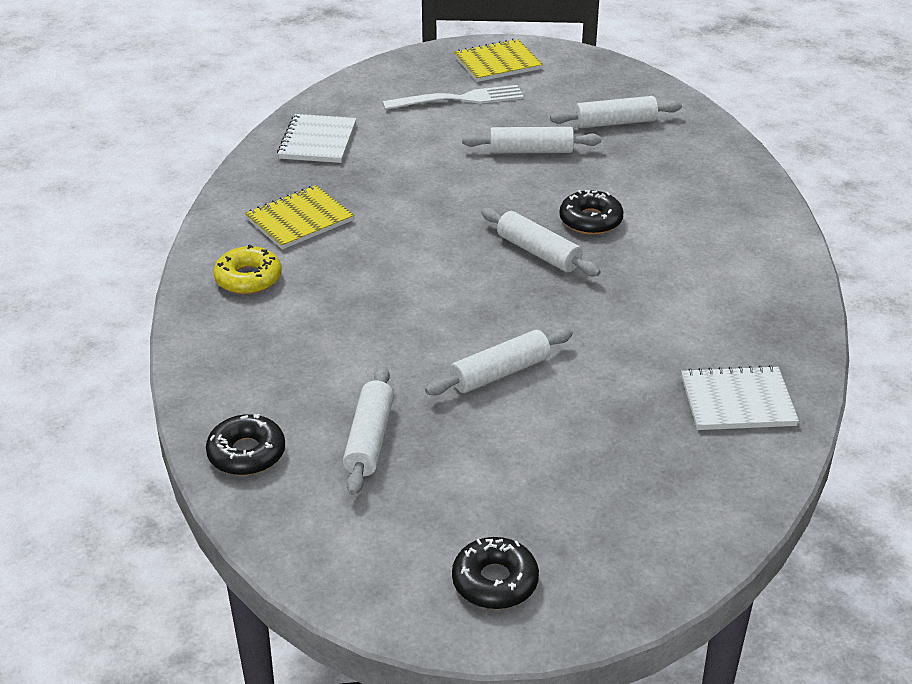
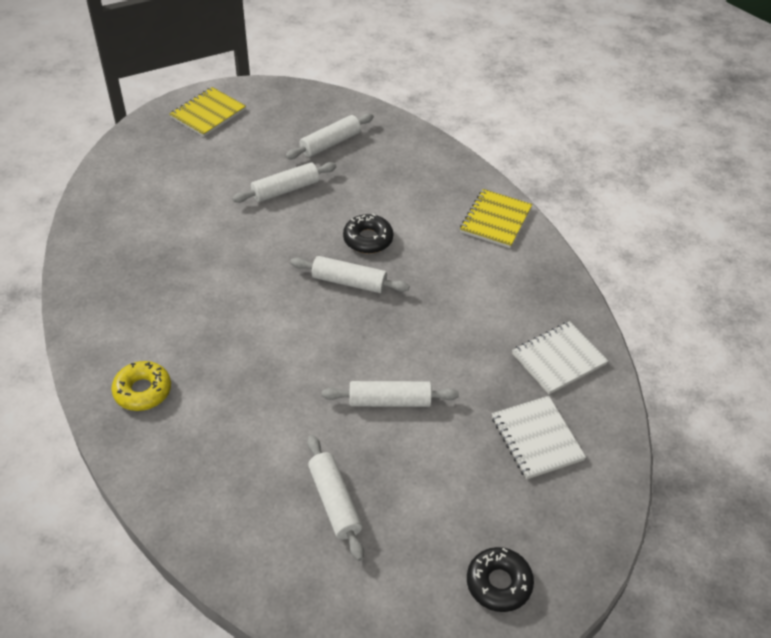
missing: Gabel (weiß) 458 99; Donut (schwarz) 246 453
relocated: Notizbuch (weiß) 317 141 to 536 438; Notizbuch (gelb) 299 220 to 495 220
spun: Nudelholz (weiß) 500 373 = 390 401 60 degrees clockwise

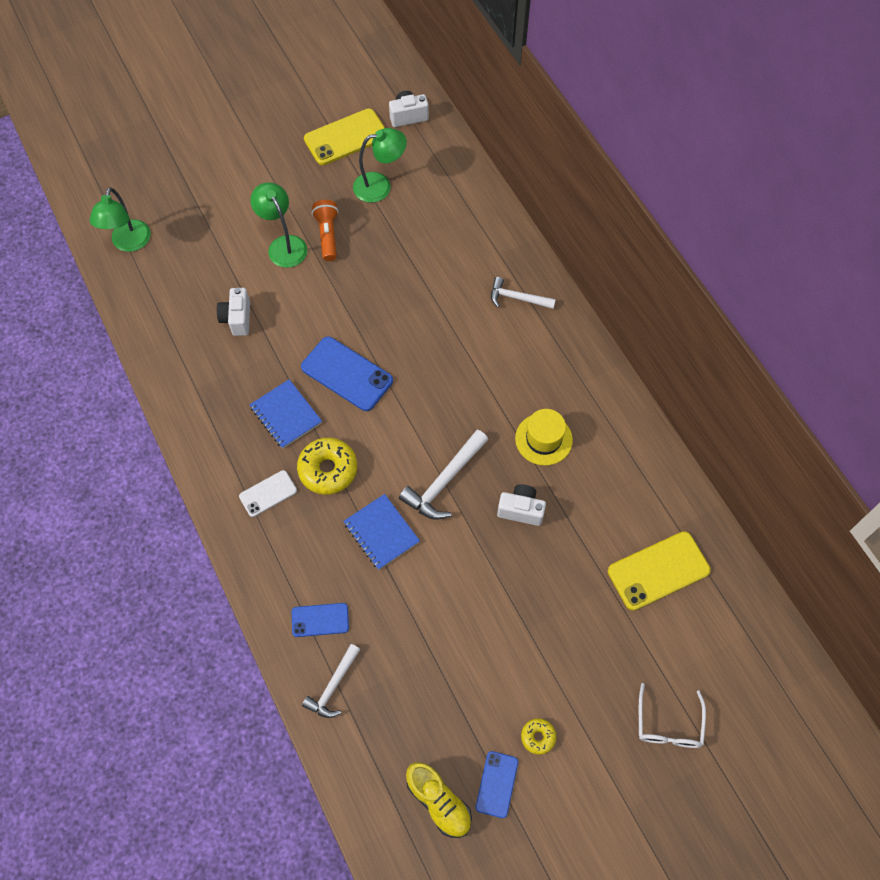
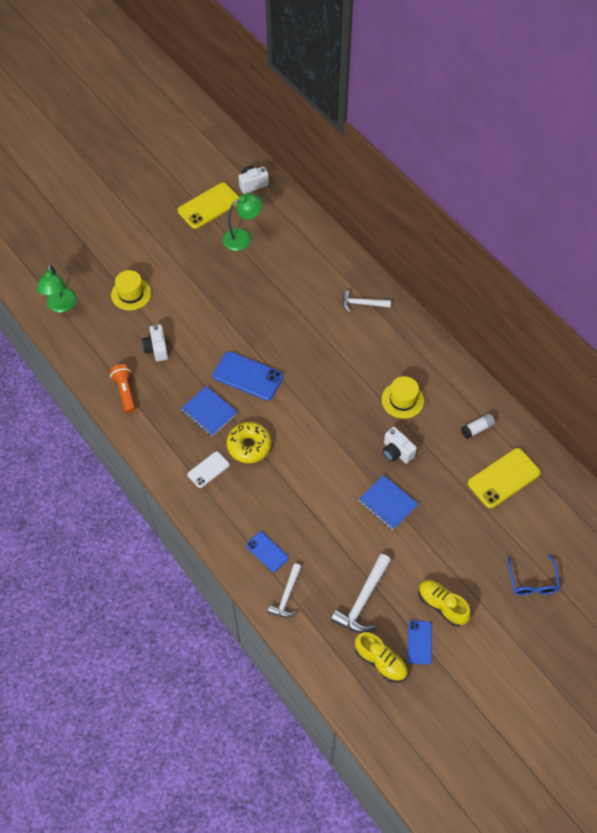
missing: Lampe (grün) 283 245
appeared: Hut (gelb) 131 294; Klebestift (weiß) 477 429
relocated: Taschenlampe (orange) 327 235 to 125 391; Hammer (weiß) 444 481 to 363 600; Notizbuch (blau) 381 532 to 388 503
exchanged: Donut (gelb) 538 737 to Schuh (gelb) 442 605
colour: Brille (weiß) 668 725 to Brille (blau) 532 581
spun: Kamera (weiß) 521 510 = 396 452 135 degrees counterclockwise; Handy (blau) 320 620 = 267 551 60 degrees clockwise

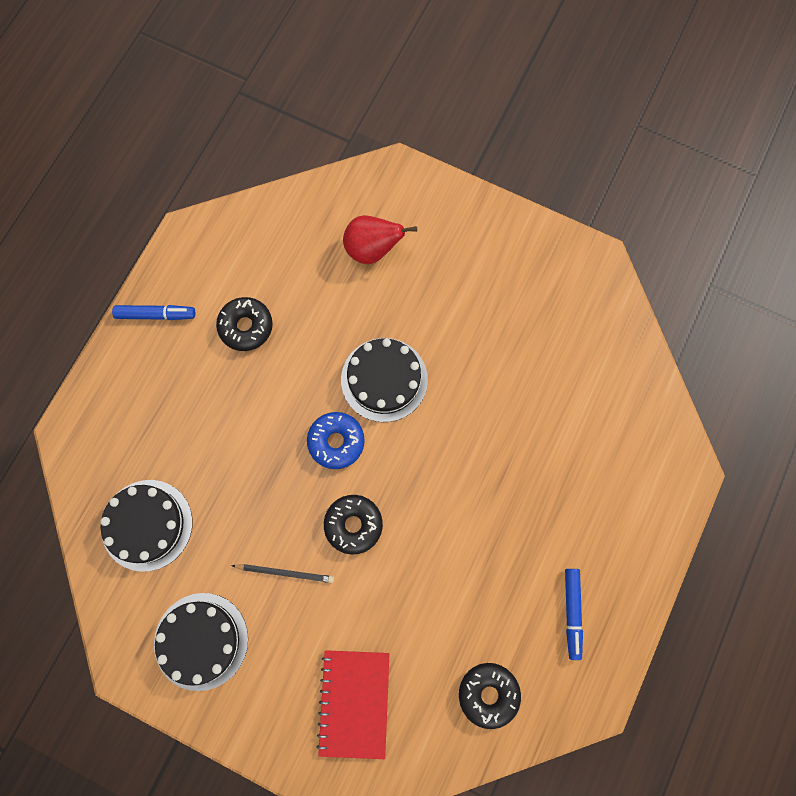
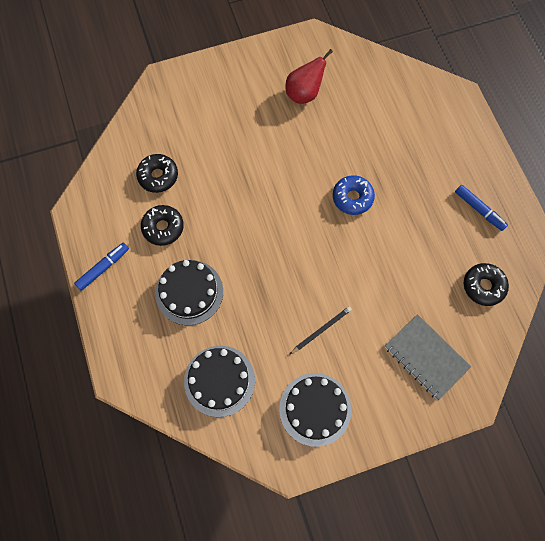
relocated: Birne (rot) 372 250 to 304 93; Kuchen (schwarz) 384 379 to 189 292; Donut (blau) 336 442 to 352 198; Donut (schwarz) 353 525 to 158 176
colour: Notizbuch (rot) 354 702 to Notizbuch (grau) 426 357

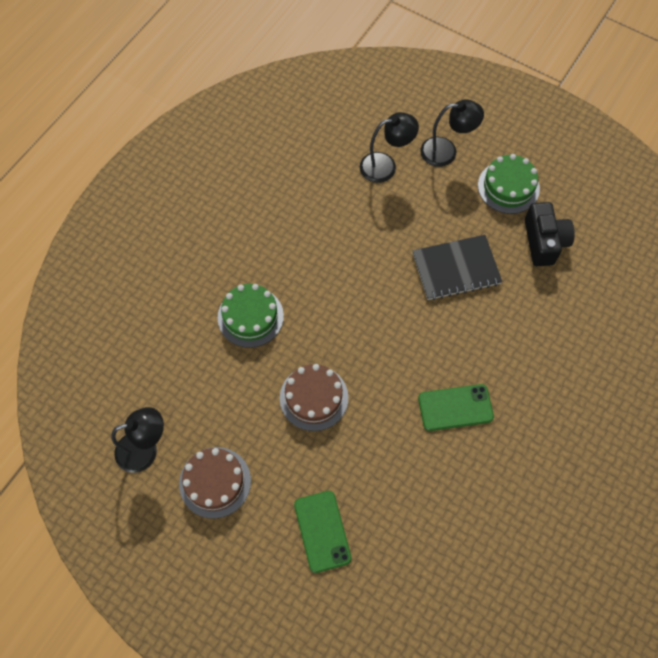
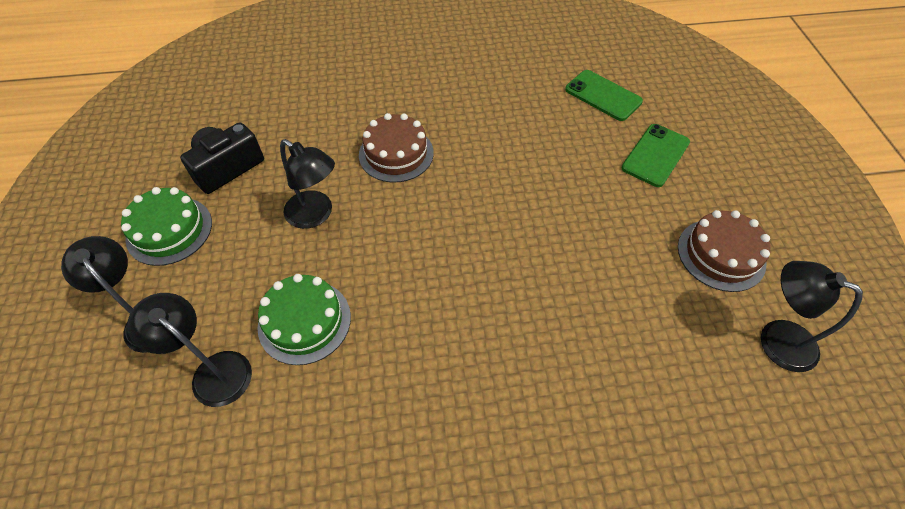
relocated: Kuchen (grün) 250 317 to 304 321; Kuchen (braun) 314 397 to 396 153; Handy (grün) 455 408 to 603 95
exchanged: Notizbuch (schwarz) 456 268 to Lampe (schwarz) 316 215

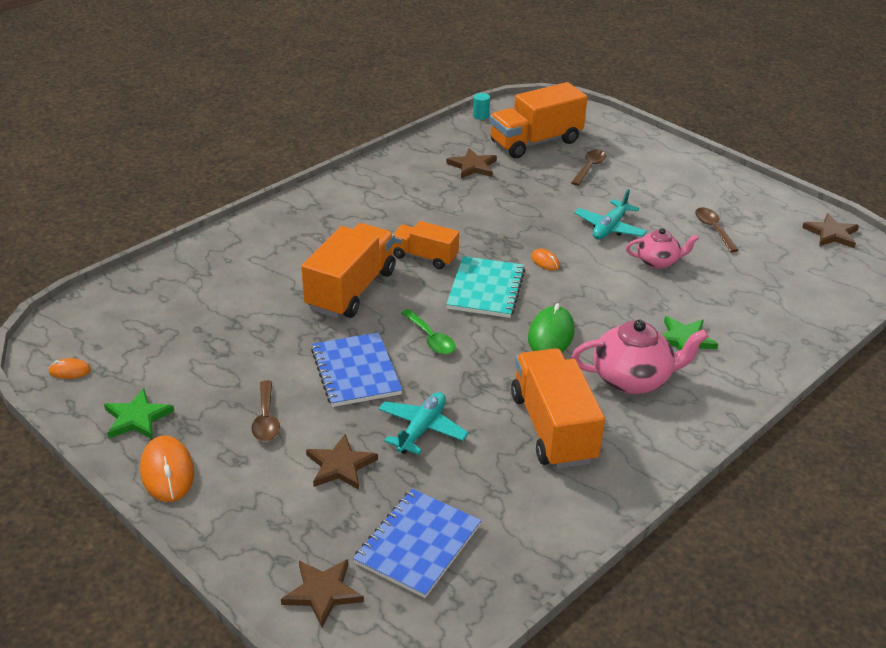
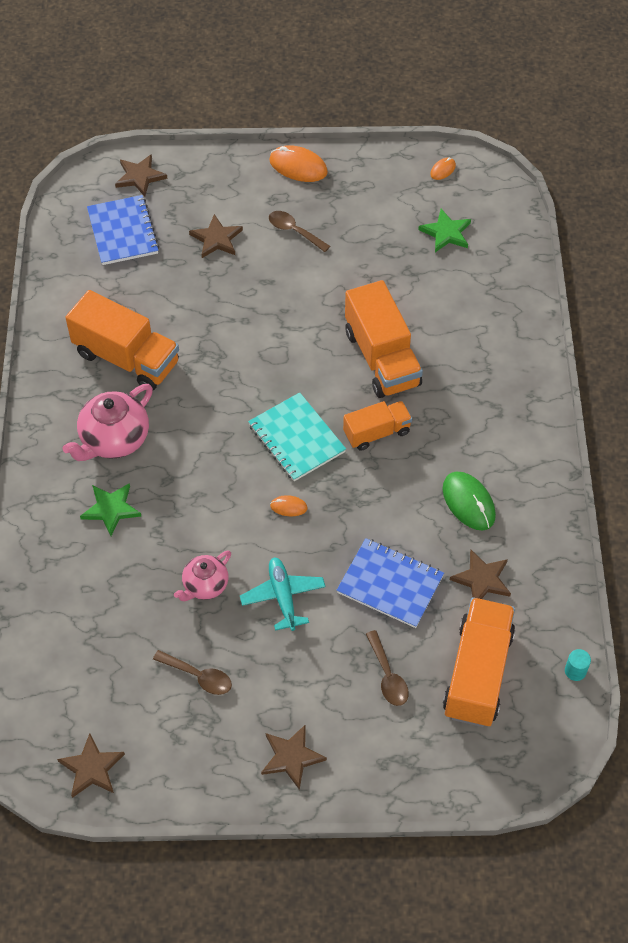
missing: Löffel (grün) 431 338; Flugzeug (türkis) 421 429
appeared: Stern (braun) 291 757
relocated: Computermaus (grün) 551 335 to 468 502; Notizbuch (blau) 356 372 to 390 584; Stern (grün) 137 418 to 446 233

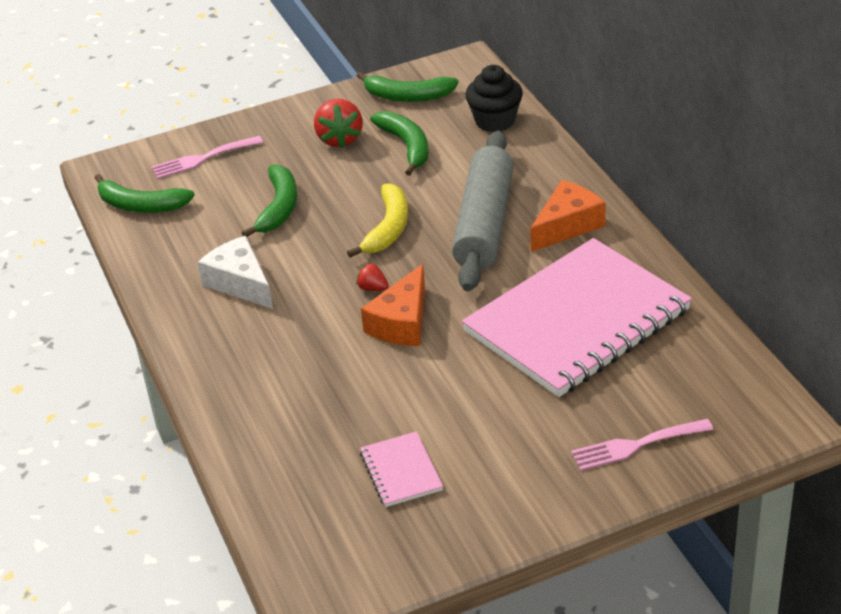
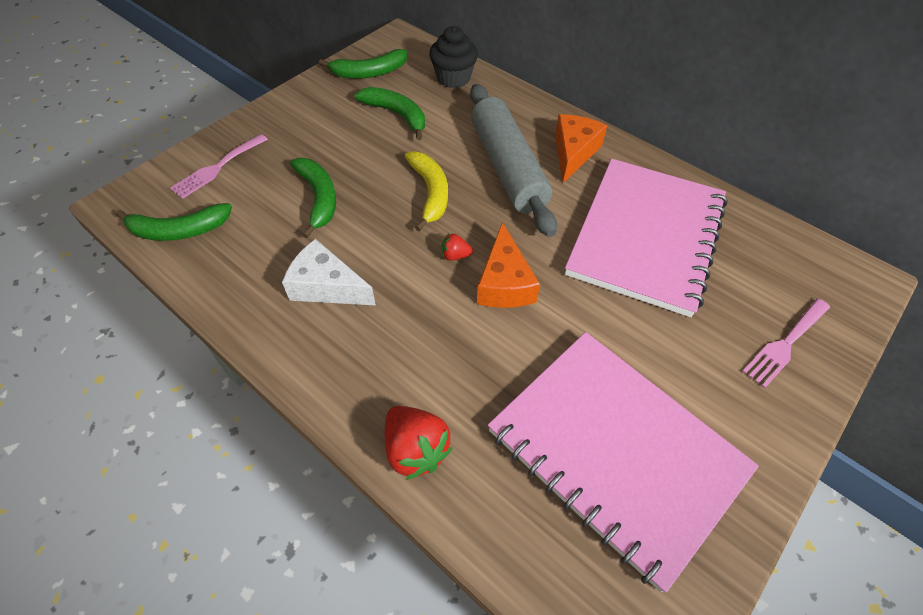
relocated: Erdbeere (rot) 339 139 to 415 449
size: Notizbuch (rosa) 401 471 = 615 451 x2.48

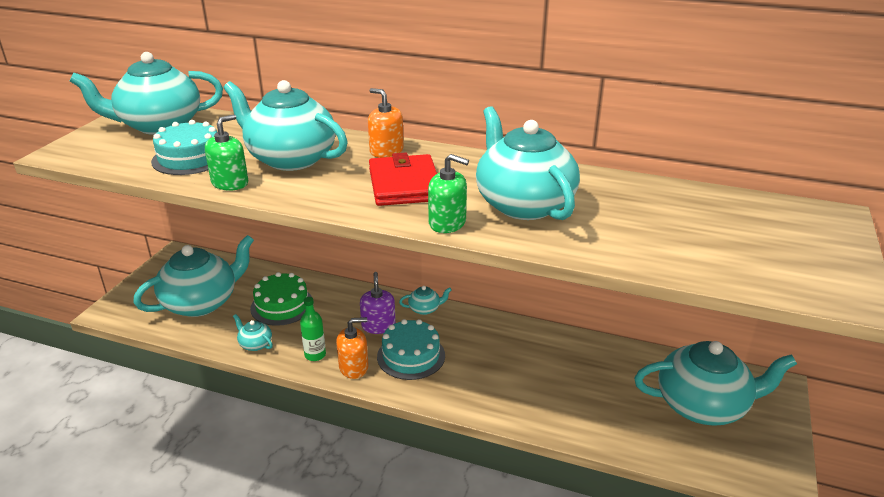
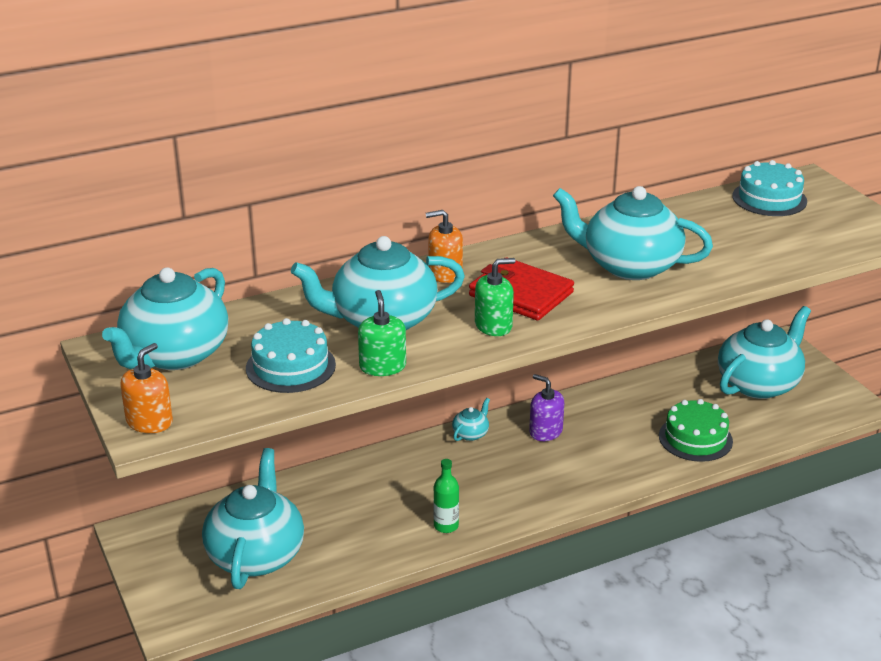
missing: Teekanne (türkis) 255 344
relocated: Seifenspender (grün) 447 223 to 493 325; Kuchen (grün) 282 305 to 695 438; Seifenspender (lila) 378 326 to 545 431; Seifenspender (orange) 354 367 to 149 422; Kuchen (türkis) 411 356 to 769 198

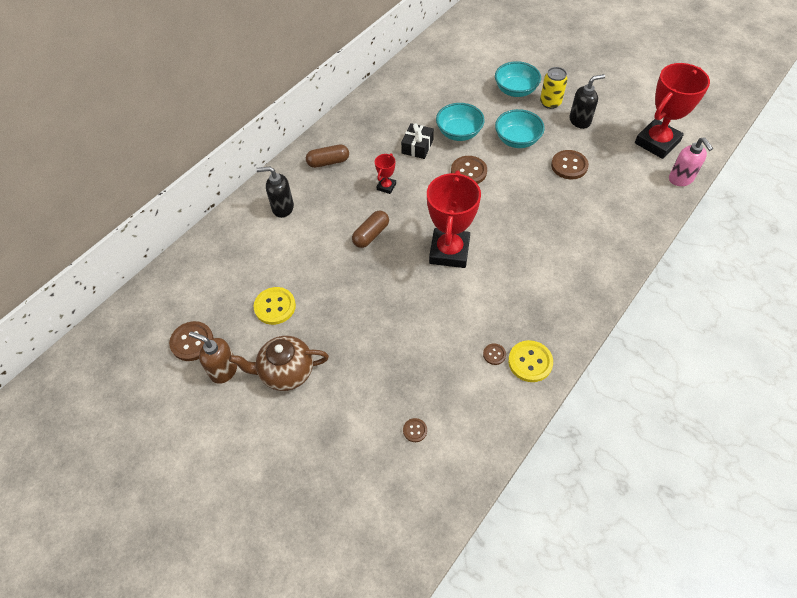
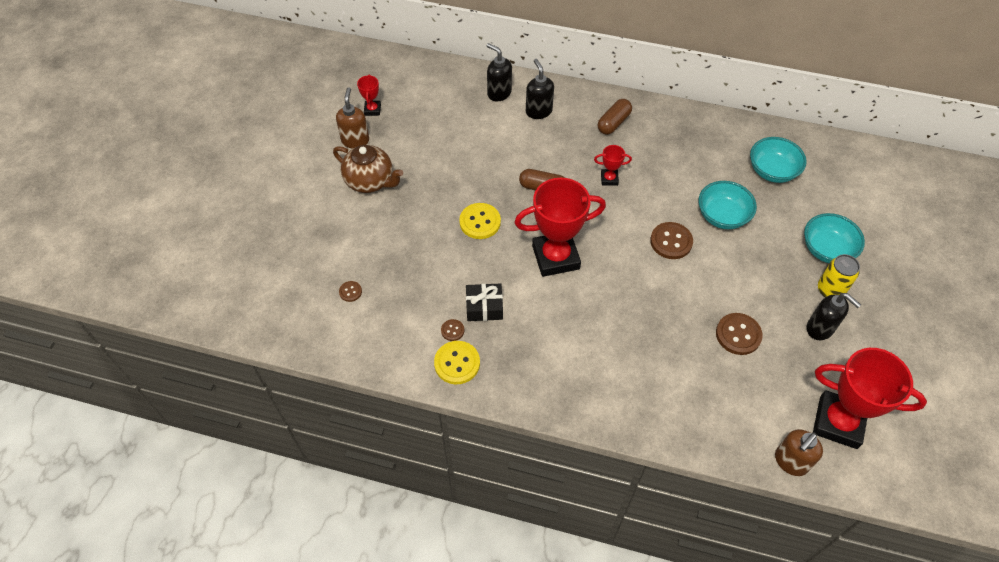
appeared: Seifenspender (schwarz) 499 93
relocated: Schüssel (türkis) 517 140 to 772 171; Geschenk (schwarz) 417 146 to 484 307; Knopf (gelb) 275 306 to 480 222
exchanged: Knopf (braun) 192 342 to Pokal (rot) 372 110
colour: Seifenspender (rosa) 681 179 to Seifenspender (braun) 790 462
spun: Kapsel (braun) 328 162 = 613 123 75 degrees clockwise; Teekanne (braun) 286 372 = 370 181 150 degrees clockwise

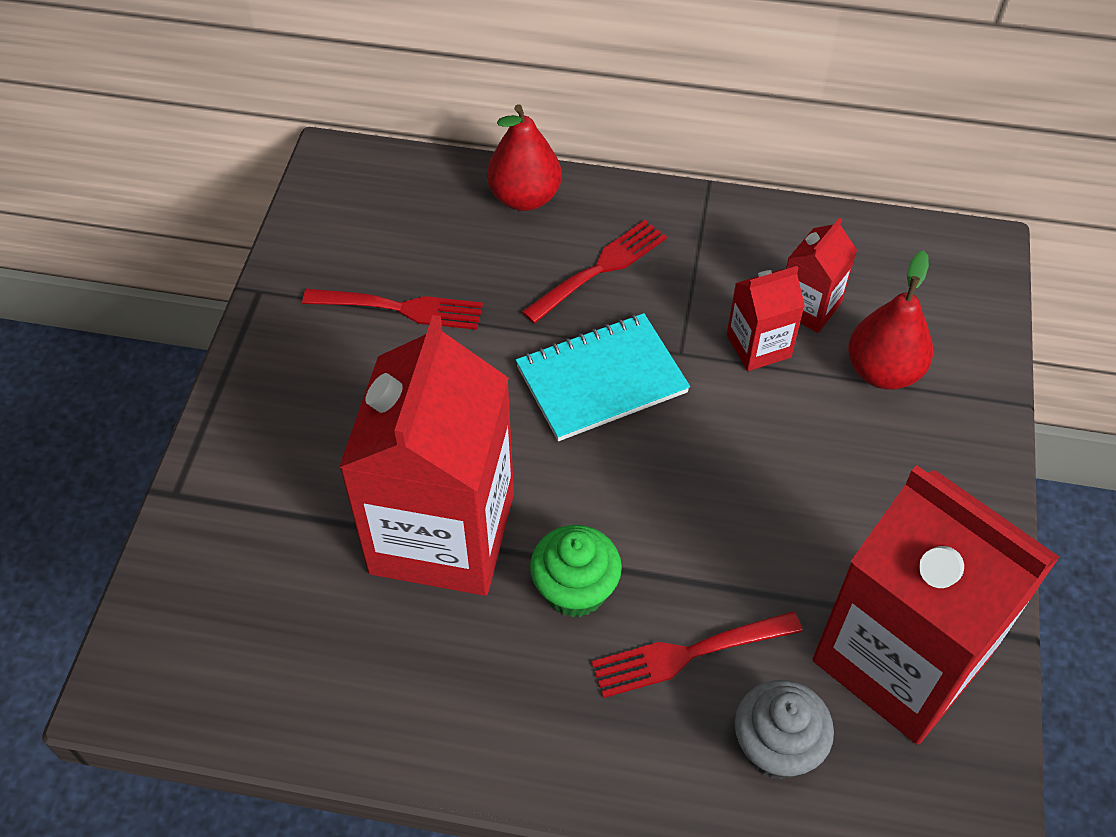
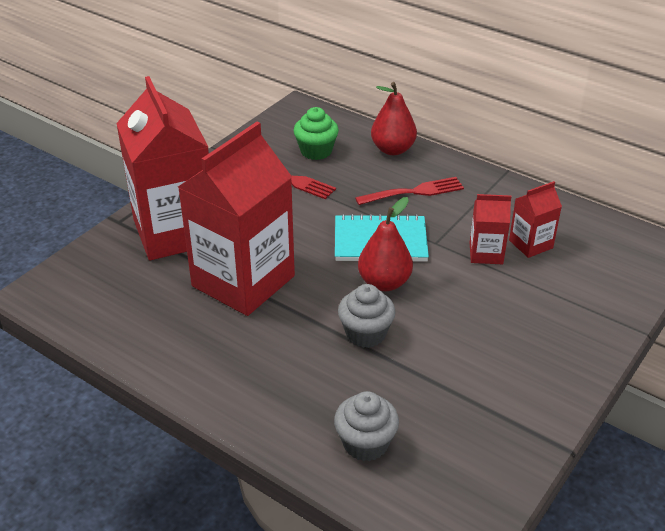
missing: Gabel (rot) 688 654
appeared: Muffin (grau) 365 334
relocated: Birne (rot) 882 371 to 384 282; Getränkekarton (rot) 901 659 to 175 232; Muffin (grün) 575 589 to 316 151

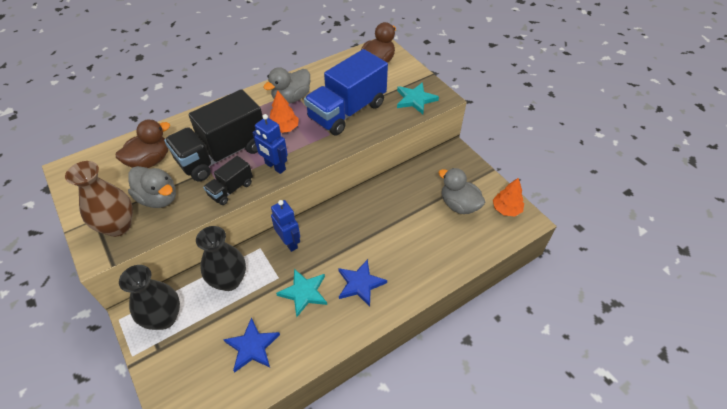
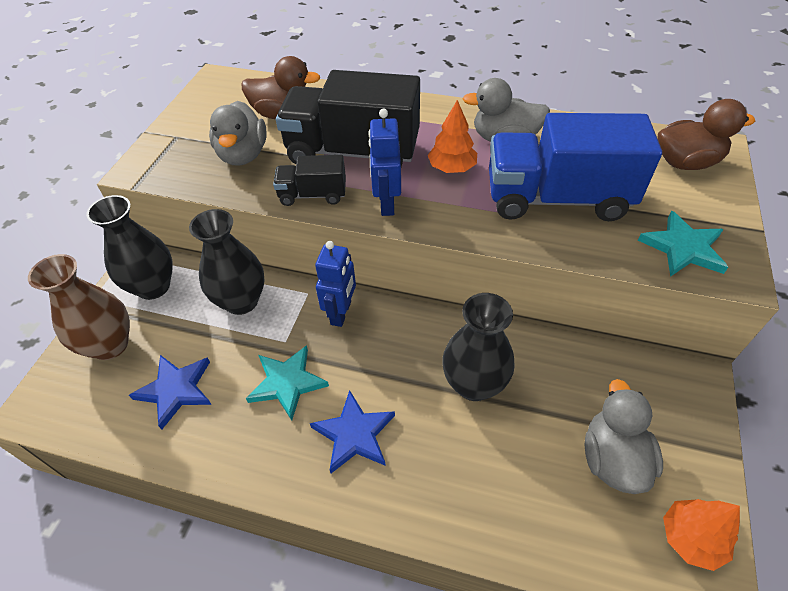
appeared: Vase (schwarz) 474 384
relocated: Vase (braun) 118 226 to 110 345

